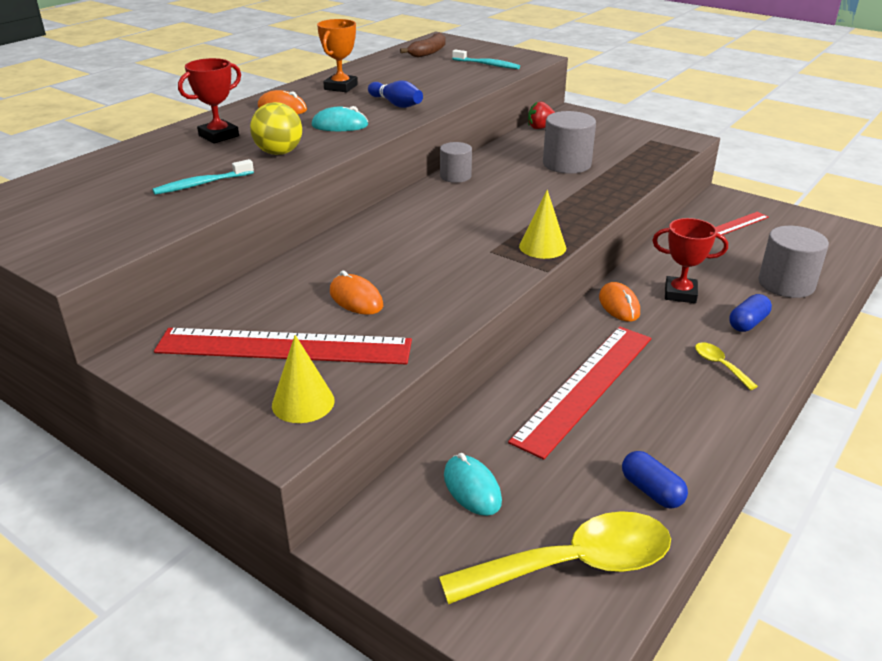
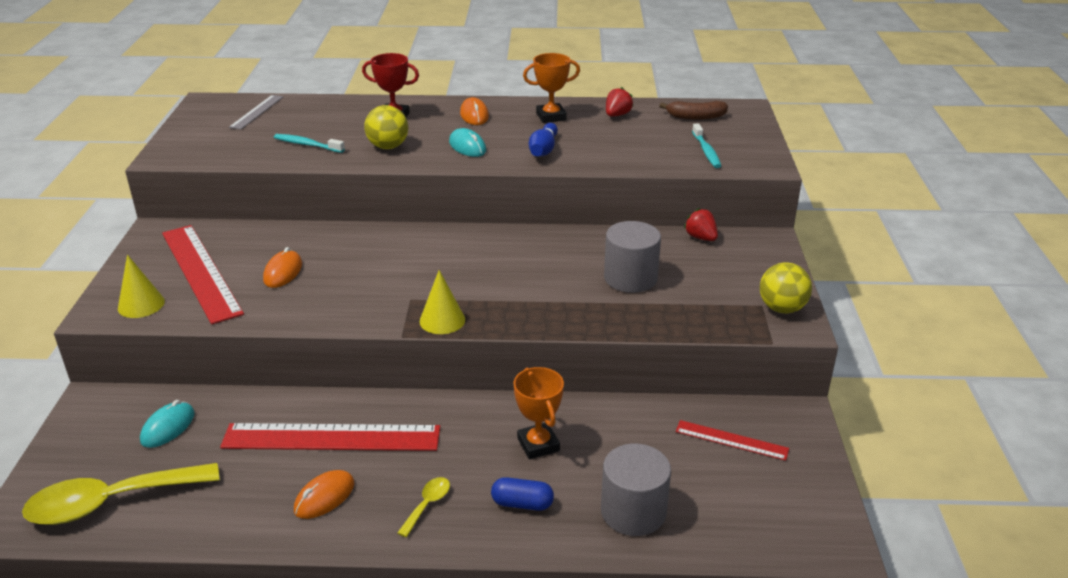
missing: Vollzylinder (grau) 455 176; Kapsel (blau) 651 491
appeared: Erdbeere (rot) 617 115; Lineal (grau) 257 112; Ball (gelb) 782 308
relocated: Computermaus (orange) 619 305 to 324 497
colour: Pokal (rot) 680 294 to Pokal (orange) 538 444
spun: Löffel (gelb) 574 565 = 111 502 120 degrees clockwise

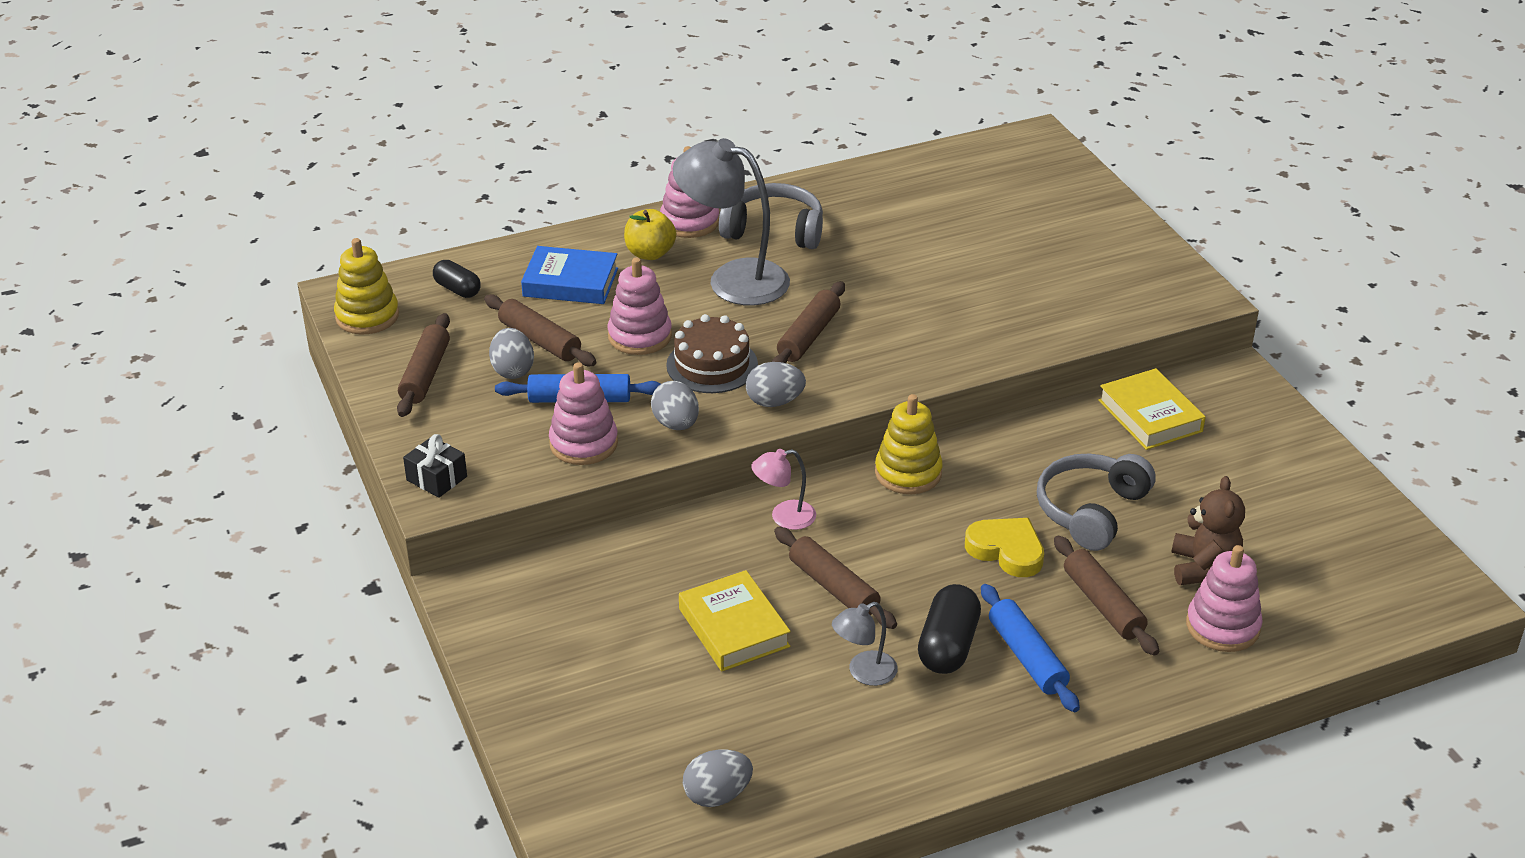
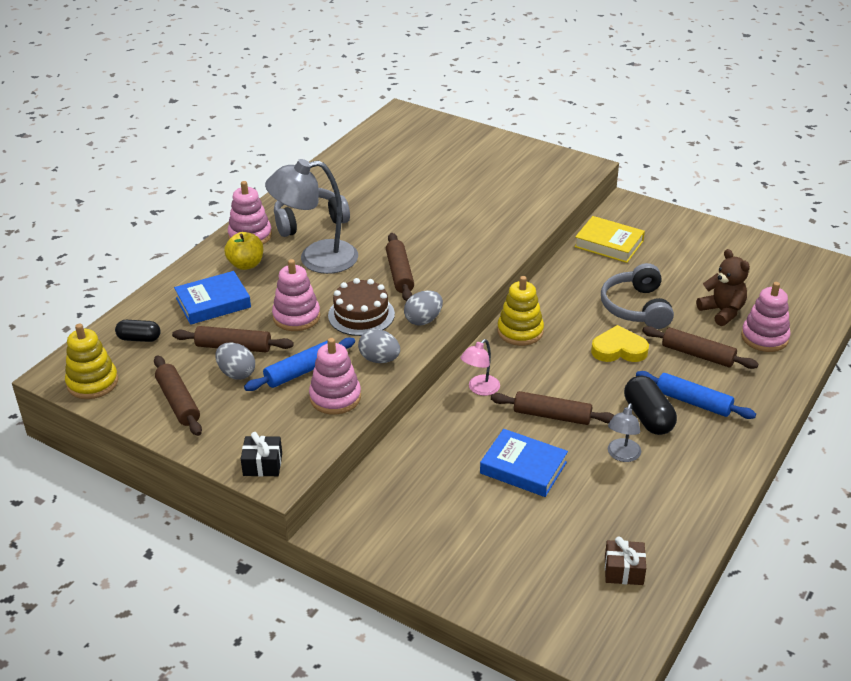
exchanged: Ei (grau) 717 795 to Geschenk (braun) 623 570
colour: Buch (gelb) 734 627 to Buch (blau) 523 467

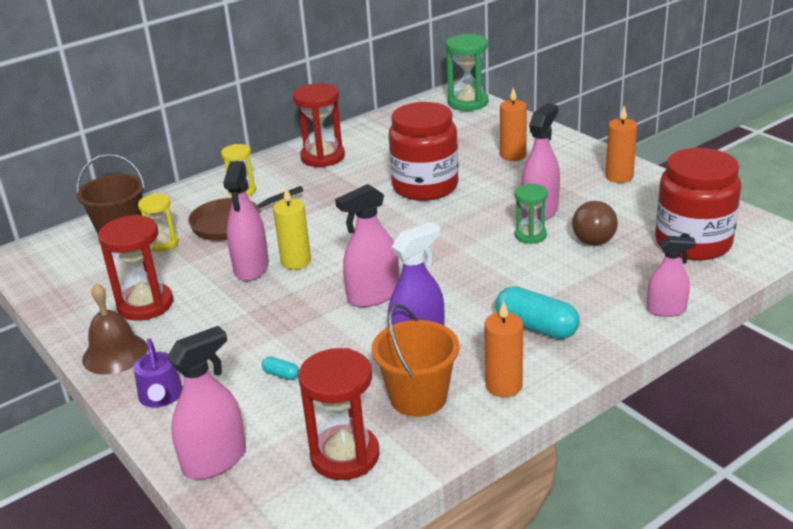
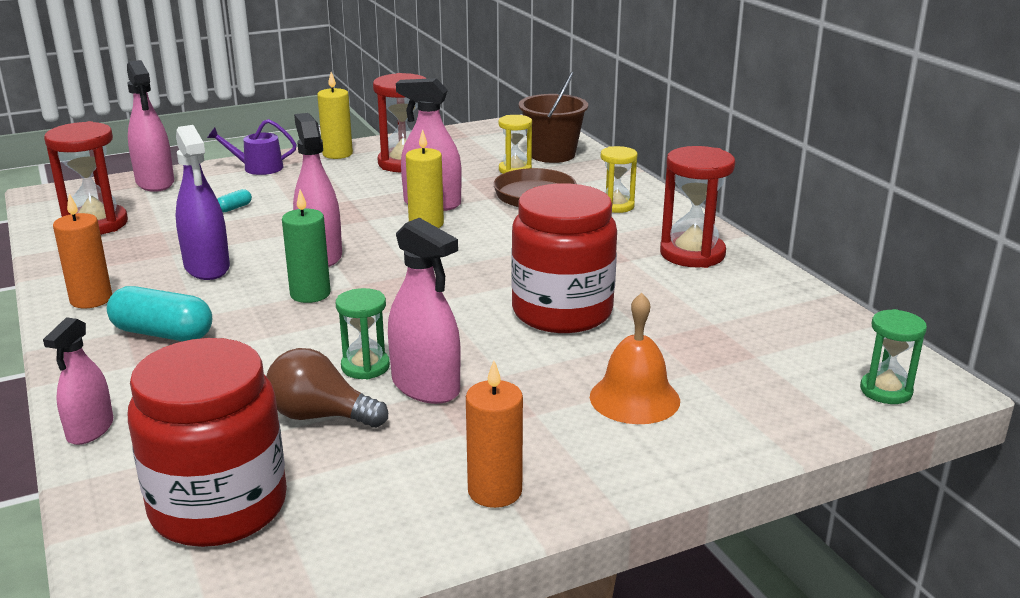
missing: Eimer (orange) 418 397
appeared: Kerze (grün) 310 294
exchanged: Kerze (orange) 513 155 to Glocke (orange) 634 398; Glocke (braun) 115 354 to Kerze (gelb) 337 154
spun: Kapsel (türkis) 536 327 = 163 333 60 degrees clockwise
size: Sanduhr (grün) 468 103 = 886 391 x0.61

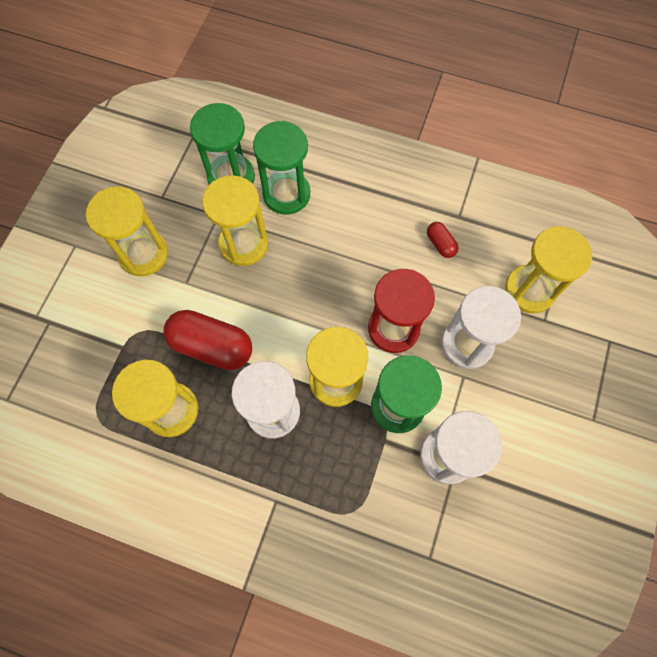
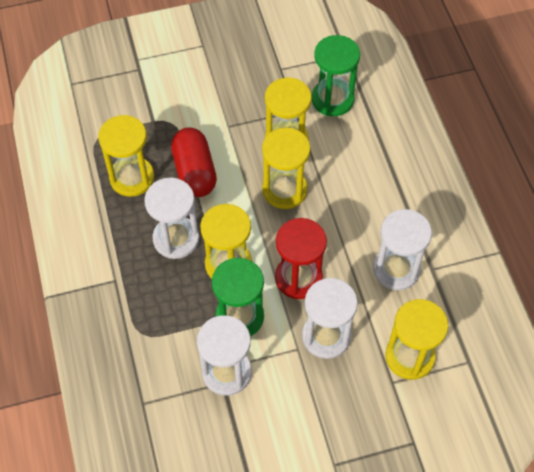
missing: Sanduhr (grün) 286 194
relocated: Sanduhr (gelb) 143 254 to 284 190
exchanged: Kapsel (rot) 440 244 to Sanduhr (weiß) 396 269

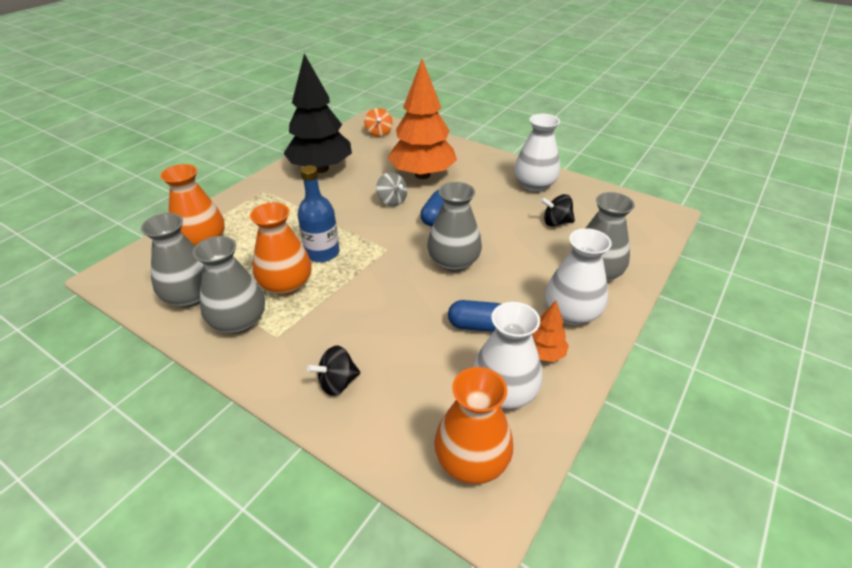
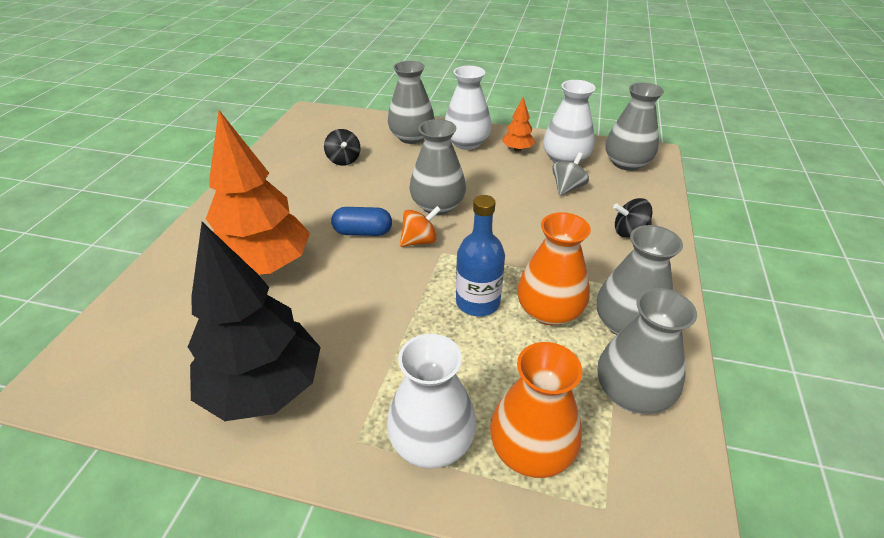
missing: Kapsel (blau) 478 326
relocated: Kreisel (orange) 379 133 to 420 241; Vase (weiß) 534 184 to 432 441; Kreisel (grau) 392 201 to 567 188
colour: Vase (orange) 471 460 to Vase (grau) 626 163
spun: Kreisel (schwarz) 337 383 = 629 232 135 degrees clockwise

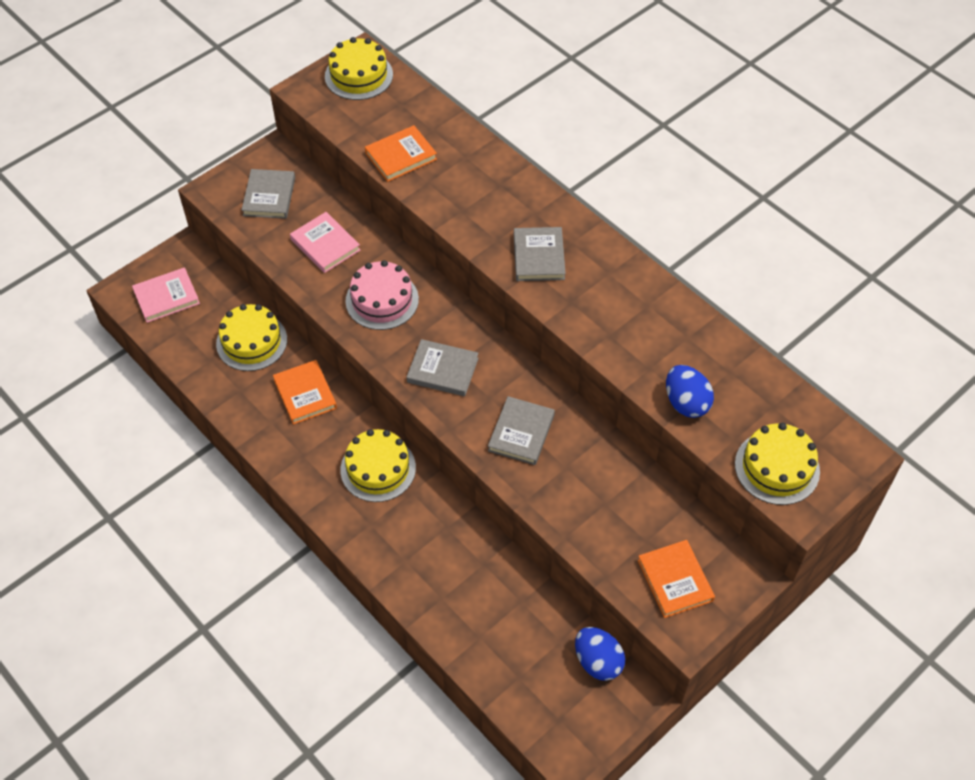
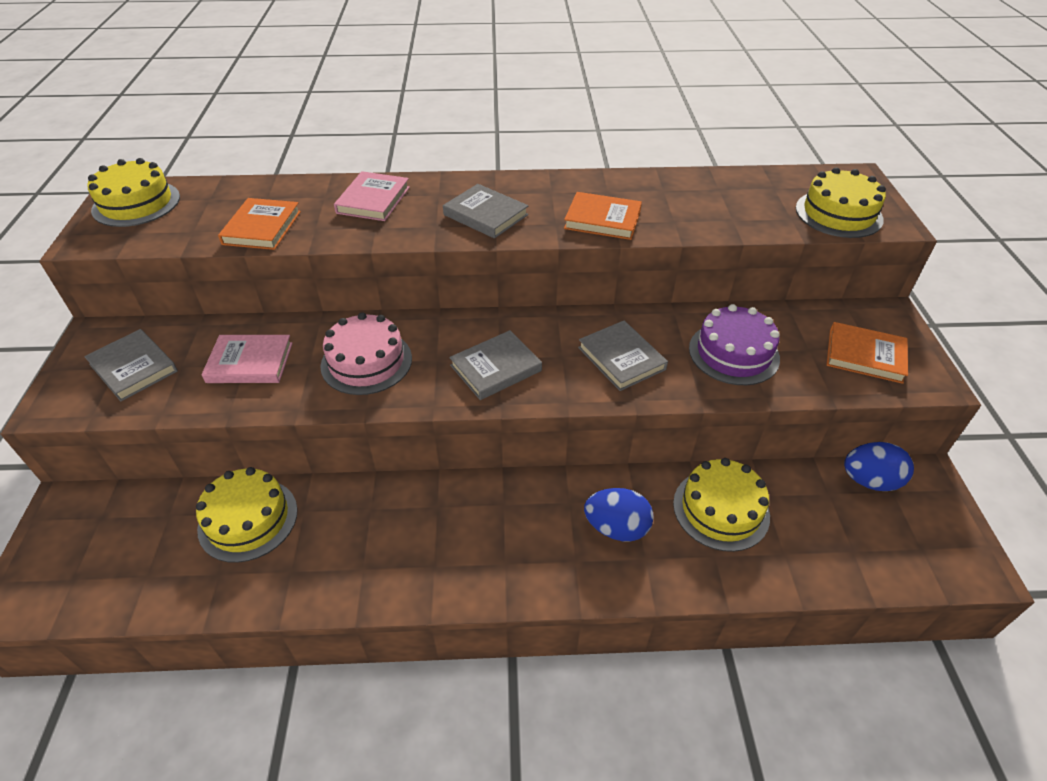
appeared: Kuchen (lila) 733 353
relocated: Buch (rosa) 166 297 to 373 200; Buch (orange) 305 394 to 602 219; Ei (blau) 686 403 to 616 528; Kuchen (gelb) 378 468 to 721 509

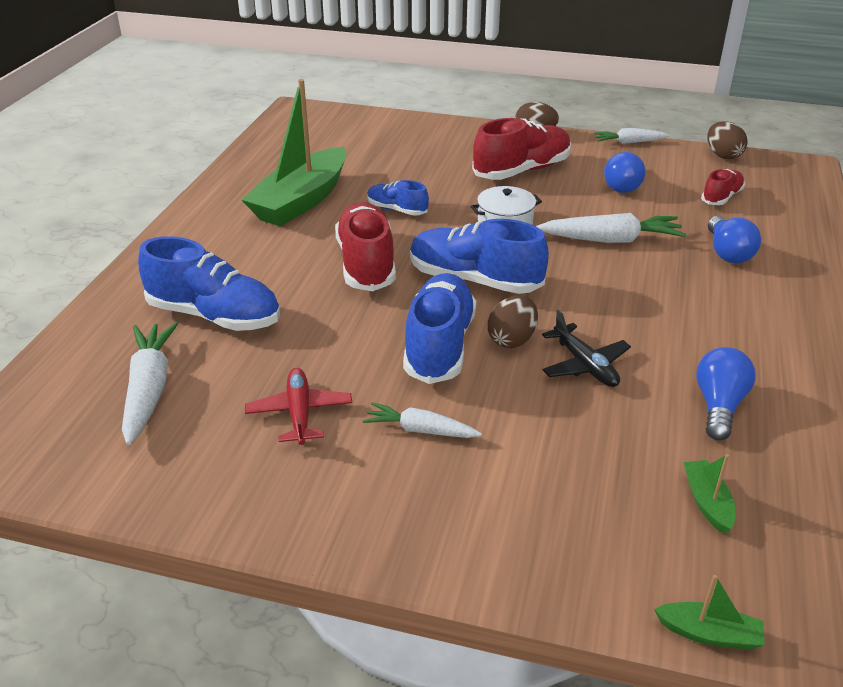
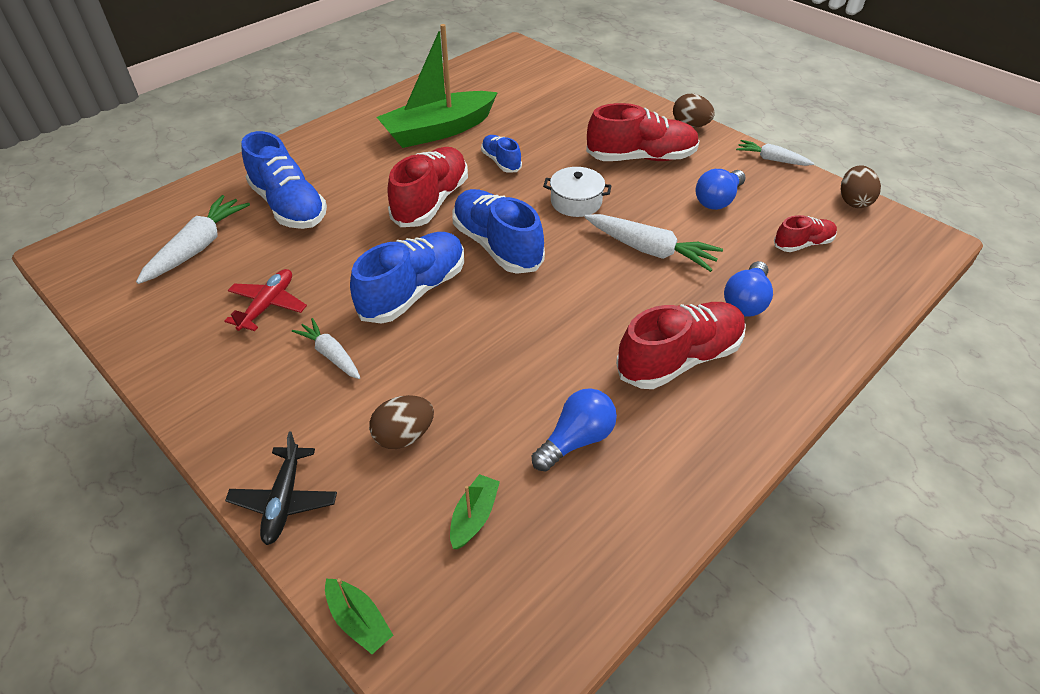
appeared: Schuh (rot) 679 359
relocated: Ei (braun) 512 340 to 404 436; Flugzeug (schwarz) 585 365 to 284 501

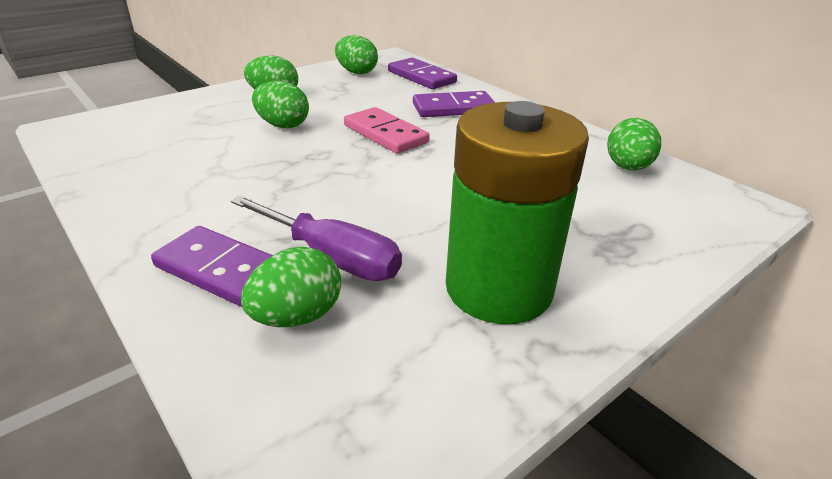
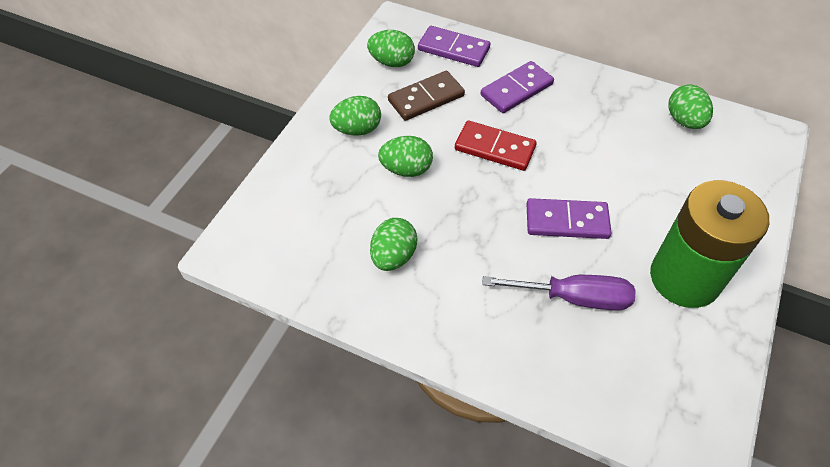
appeared: Dominostein (braun) 426 98
relocated: Dominostein (lila) 223 270 to 567 221; Ei (grün) 297 316 to 393 256
colour: Dominostein (rosa) 385 134 to Dominostein (rot) 495 148

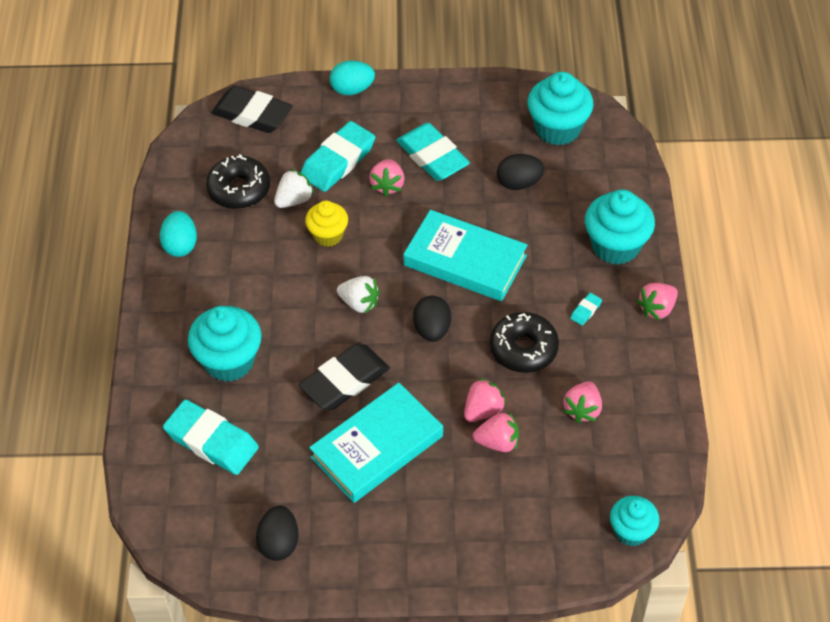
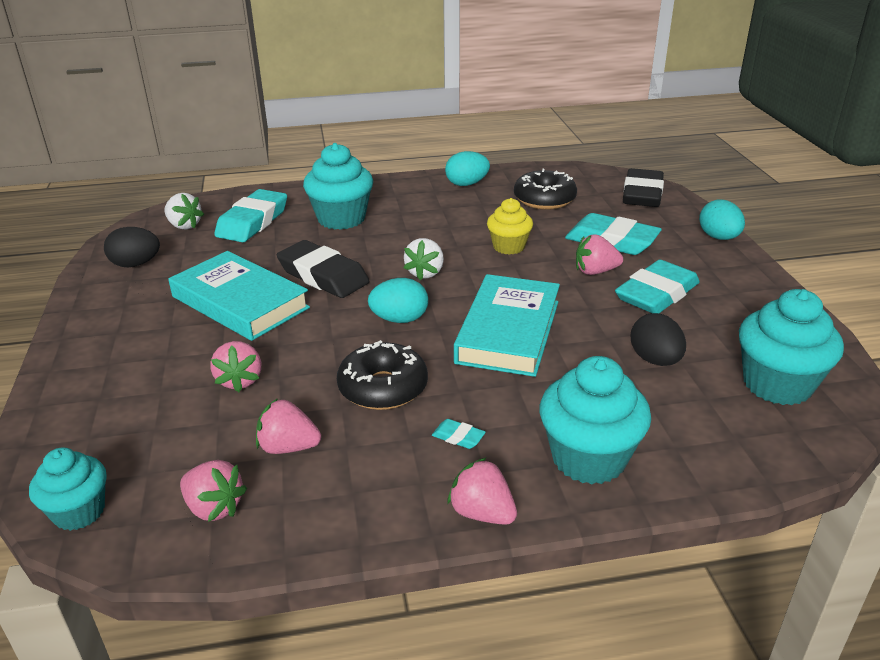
relocated: Erdbeere (weiß) 294 200 to 184 226; Erdbeere (rosa) 483 410 to 214 507
colour: Ei (schwarz) 432 329 to Ei (türkis) 399 319

